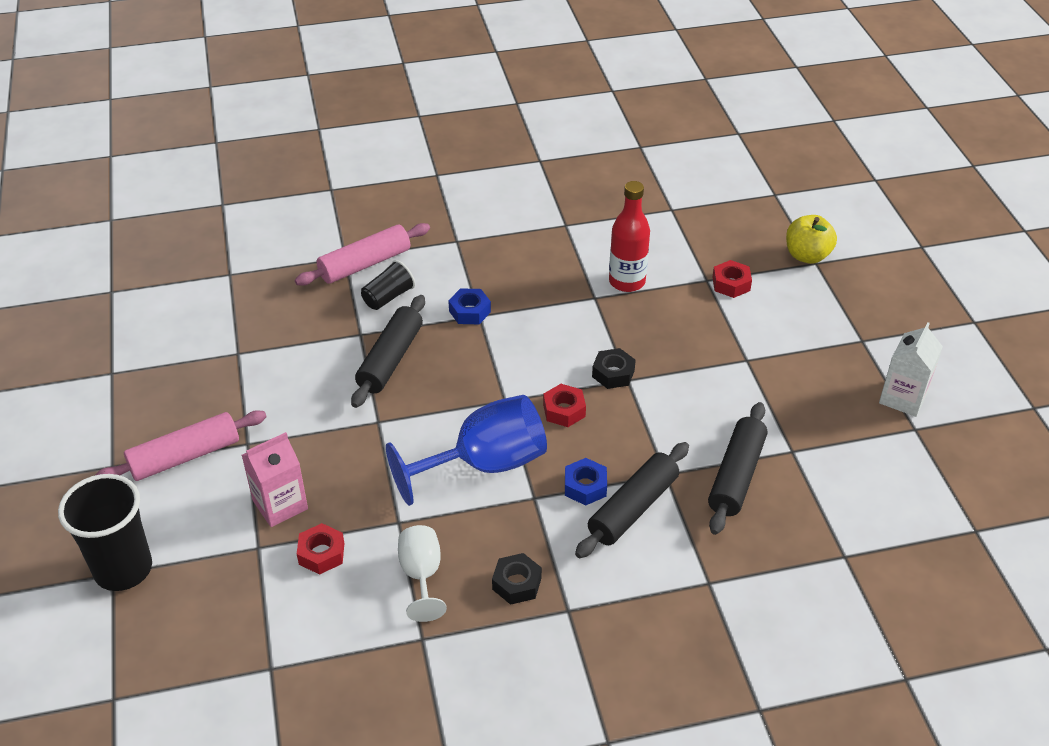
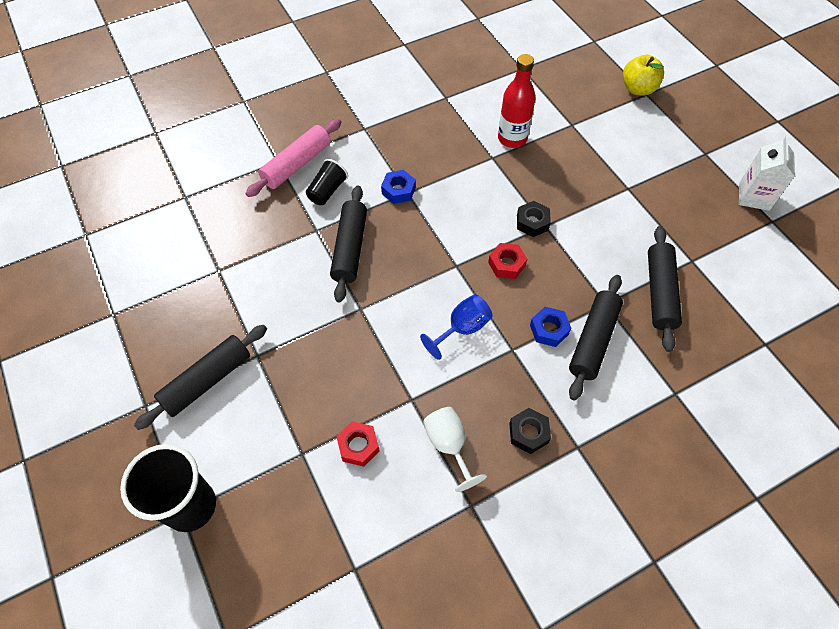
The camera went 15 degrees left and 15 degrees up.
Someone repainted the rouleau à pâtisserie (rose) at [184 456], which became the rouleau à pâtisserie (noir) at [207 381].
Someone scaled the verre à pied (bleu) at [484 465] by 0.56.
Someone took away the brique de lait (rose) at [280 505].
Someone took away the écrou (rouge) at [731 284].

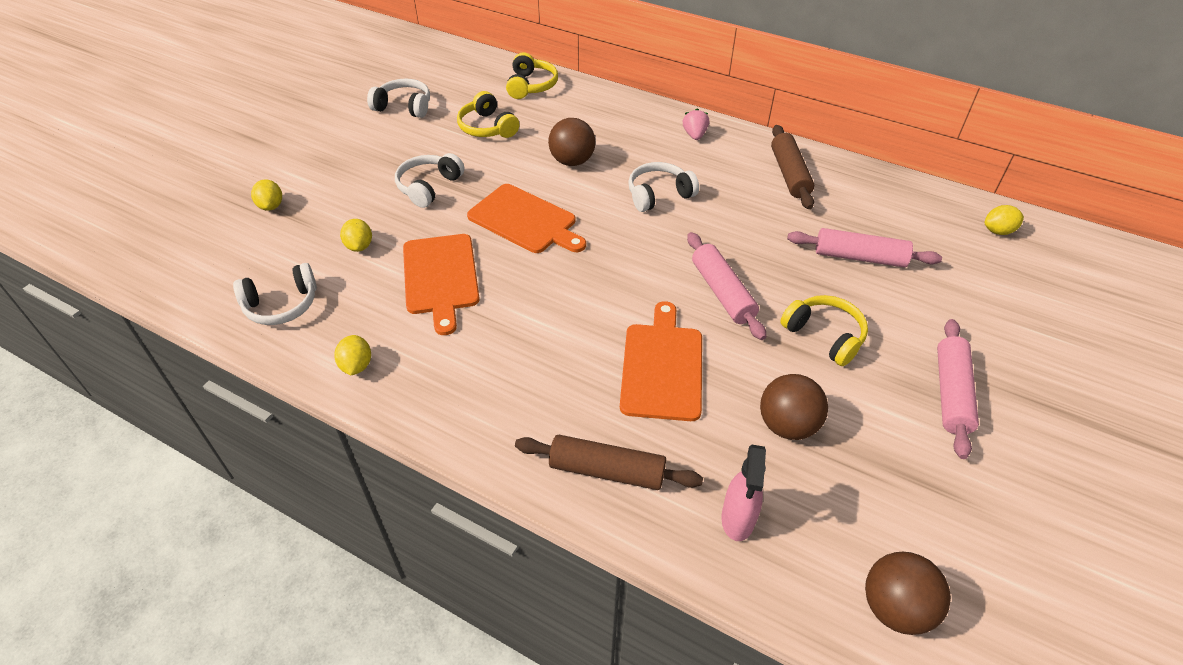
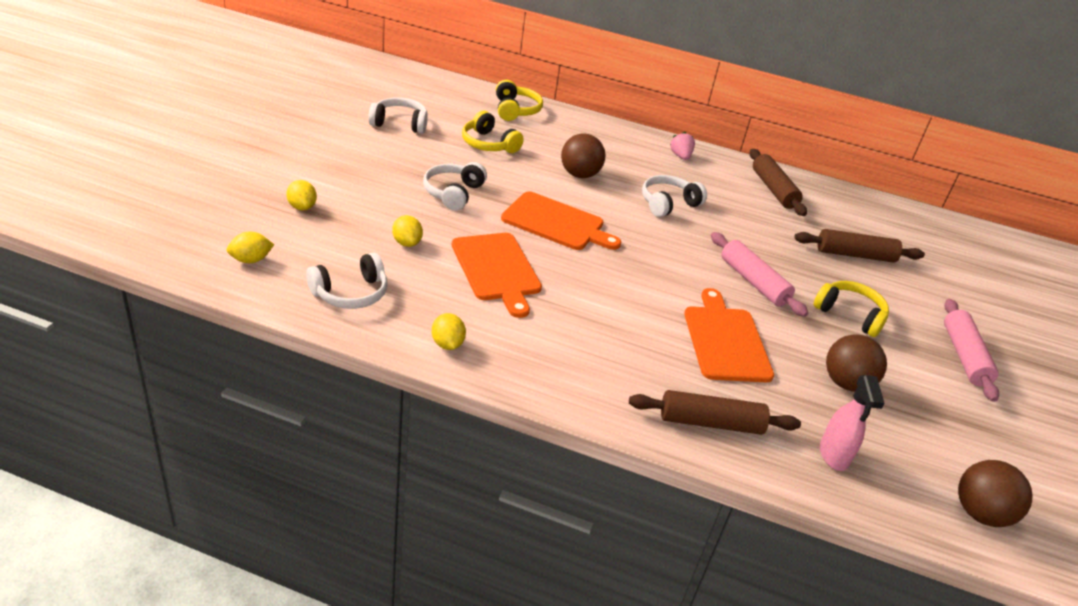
The camera went 15 degrees left and 10 degrees down.
Someone carried the citron (jaune) from [998 231] to [251 260].
Someone repainted the rouleau à pâtisserie (rose) at [859 257], which became the rouleau à pâtisserie (marron) at [855 255].

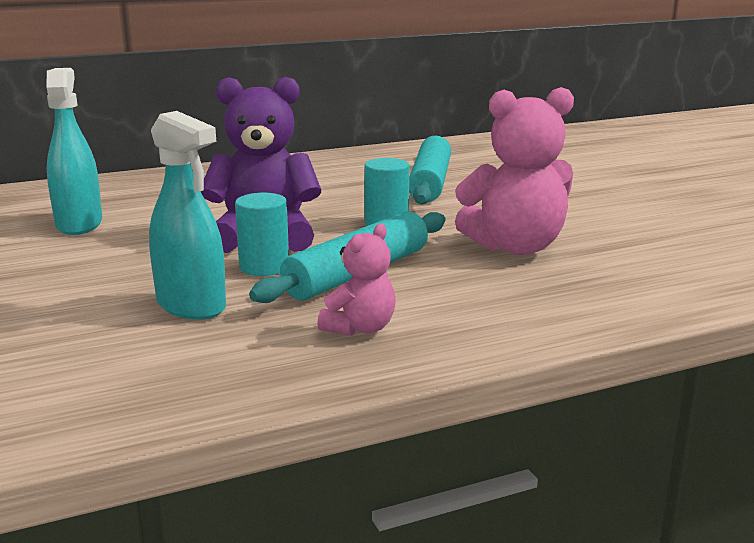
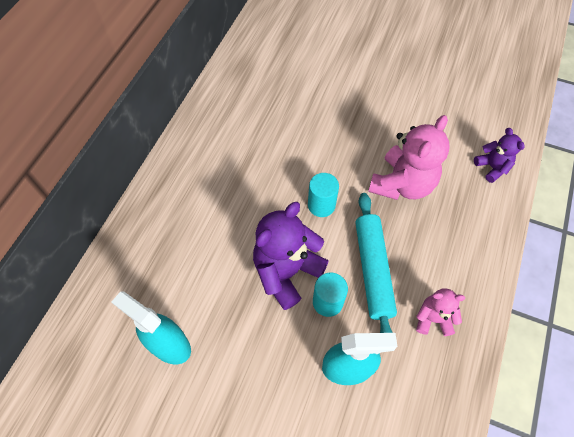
The camera went 45 degrees left and 40 degrees up.
Someone rotated the ours en peluche (rose) at [360 328] by 75 degrees counterclockwise.
Someone put down the ours en peluche (violet) at [492 167].
Someone took away the rouleau à pâtisserie (turquoise) at [430 182].

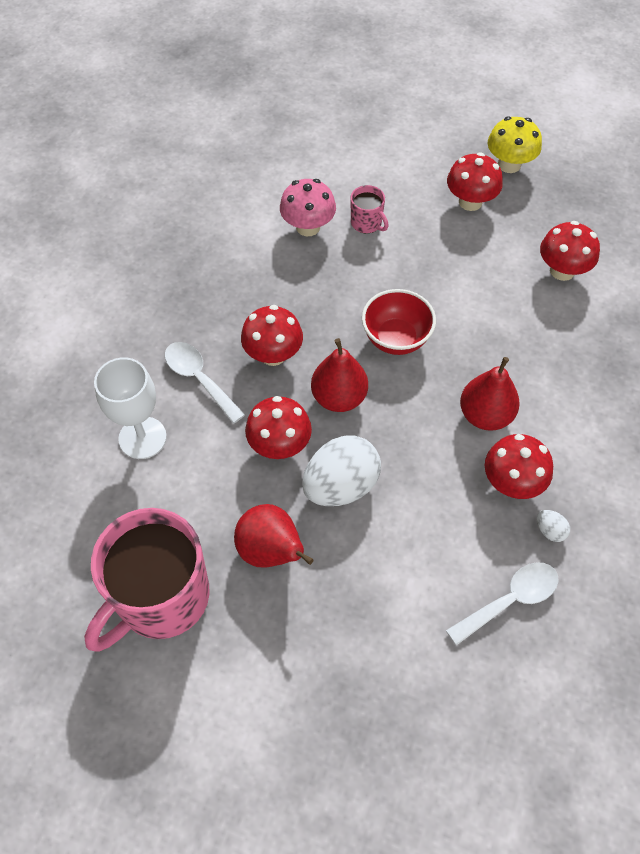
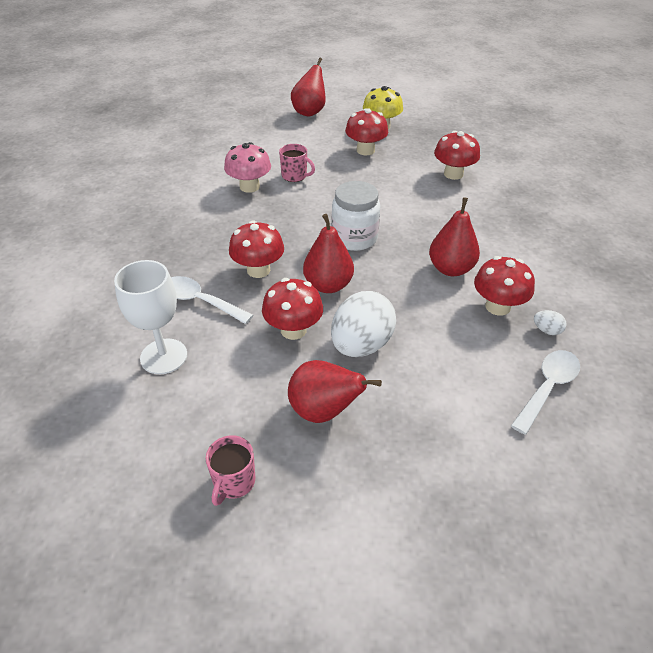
The camera went 20 degrees left and 15 degrees down.
Someone scaled the tasse (rose) at [161 598] by 0.43.
Someone put down the poire (rouge) at [309 112].
Someone swapped the bol (rouge) at [396 339] for the bocal (blanc) at [354 238].

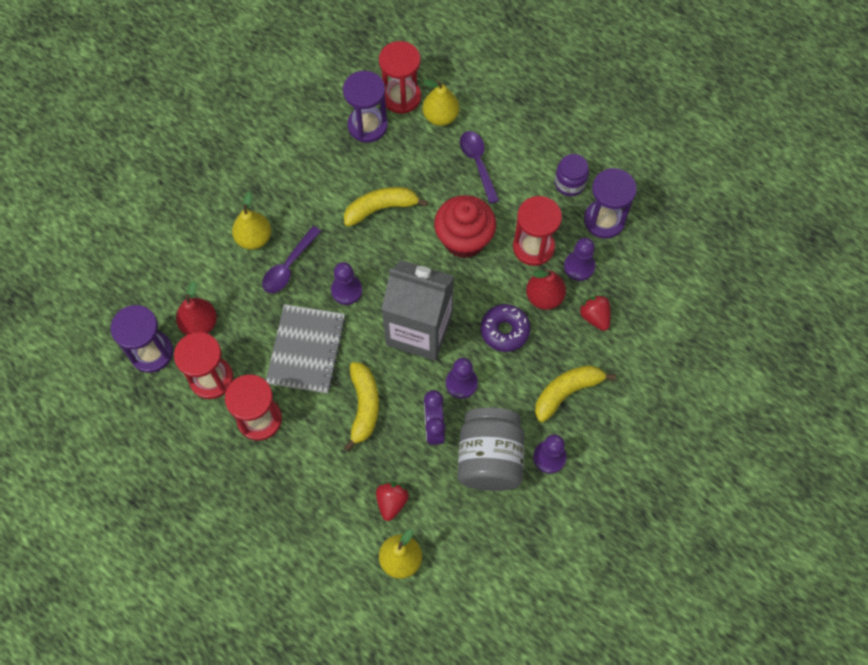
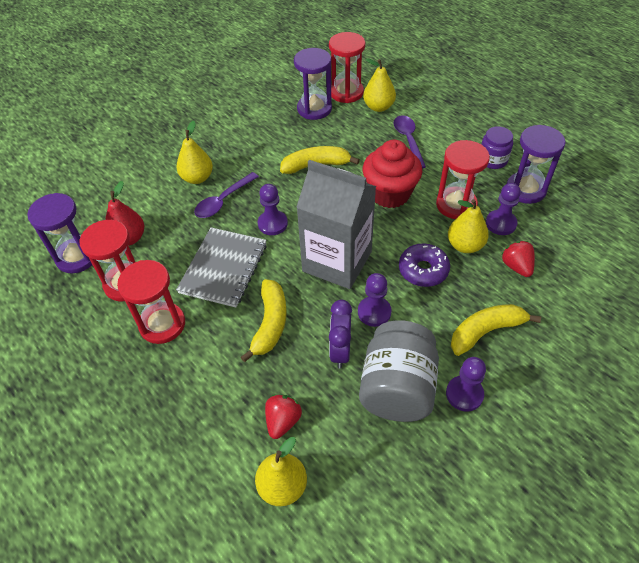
The camera went 10 degrees right and 15 degrees down.
Someone repainted the poire (rouge) at [544 297], which became the poire (jaune) at [465 245].

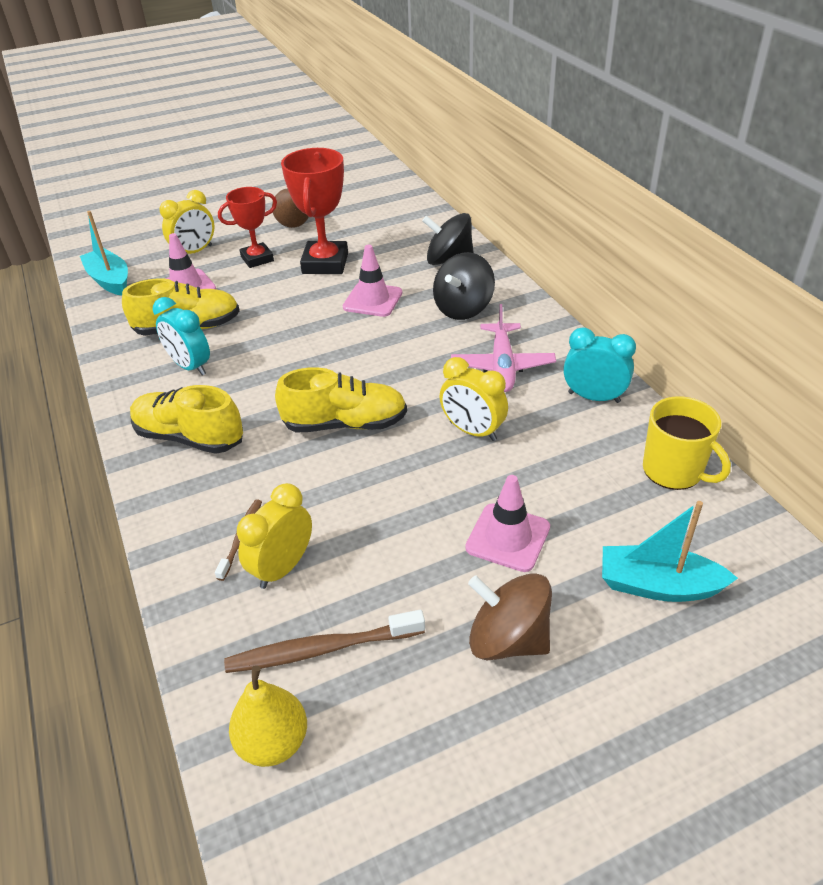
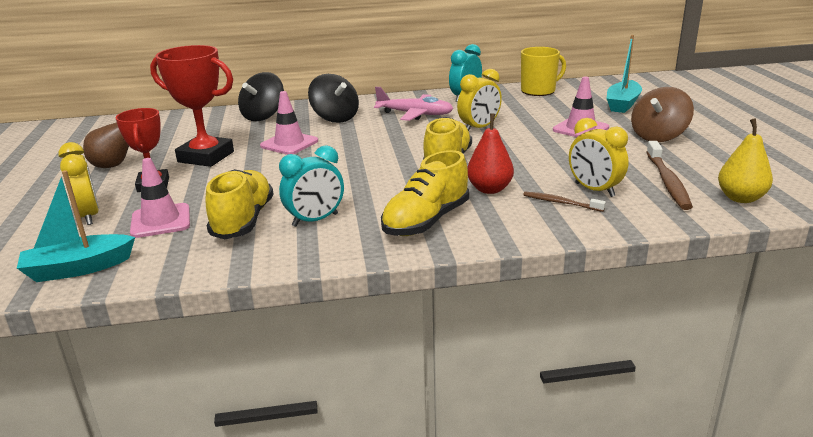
The camera went 75 degrees left and 15 degrees down.
Someone put down the poire (rouge) at [489 189].

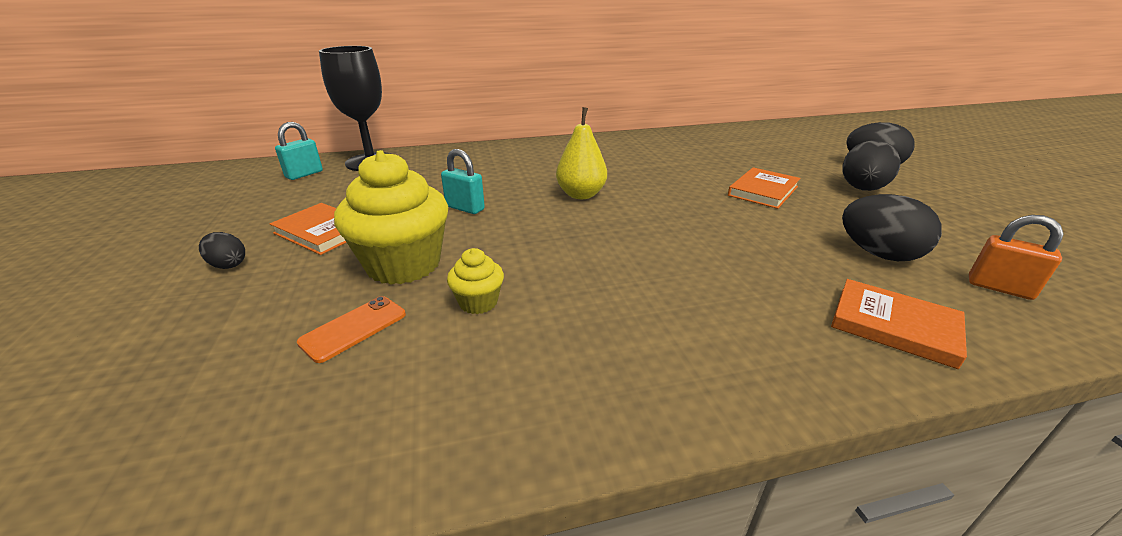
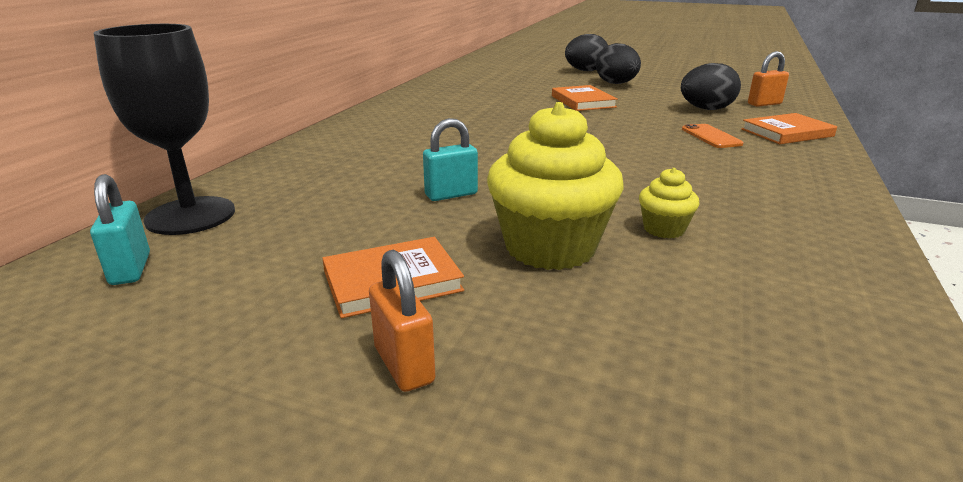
The camera went 55 degrees left and 5 degrees down.
Someone swapped the œuf (noir) at [228 265] for the cadenas (orange) at [404 365].
Someone carried the téléphone (orange) from [354 328] to [711 136].
Someone took away the poire (jaune) at [581 195].

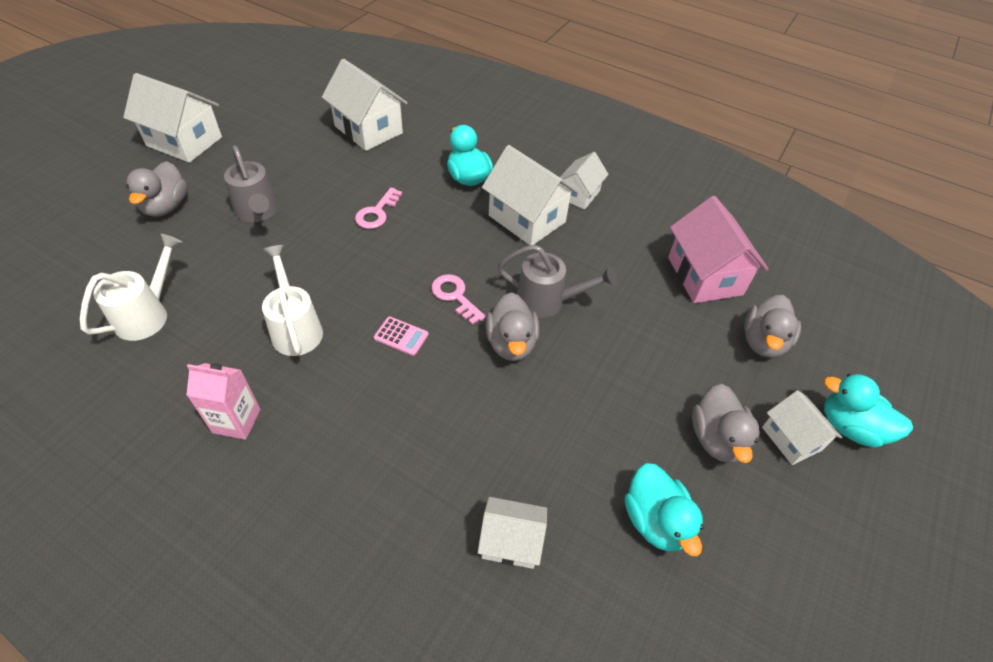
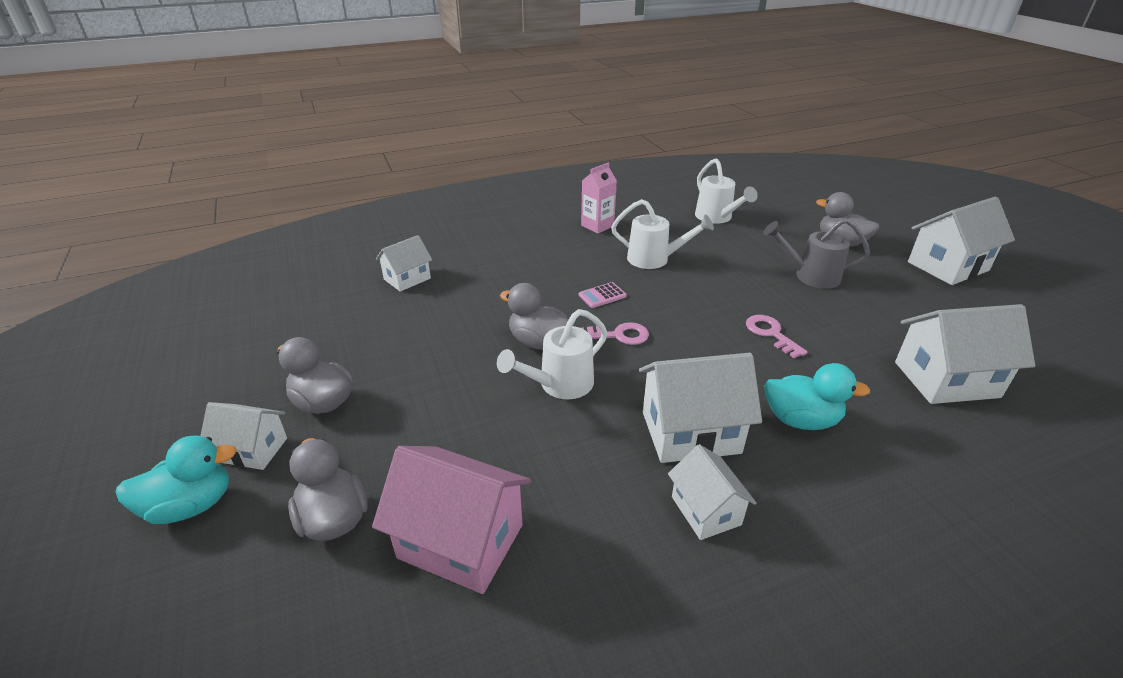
The camera went 130 degrees right and 15 degrees down.
Someone repainted the arrosoir (gris) at [547 301], which became the arrosoir (blanc) at [559 385].
Someone took away the canard (turquoise) at [655 520].

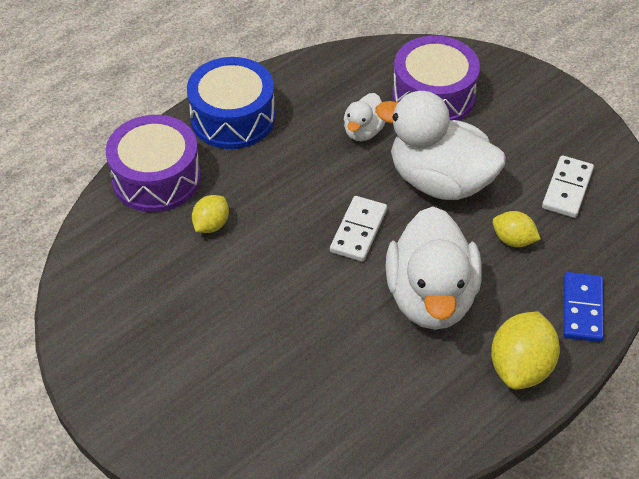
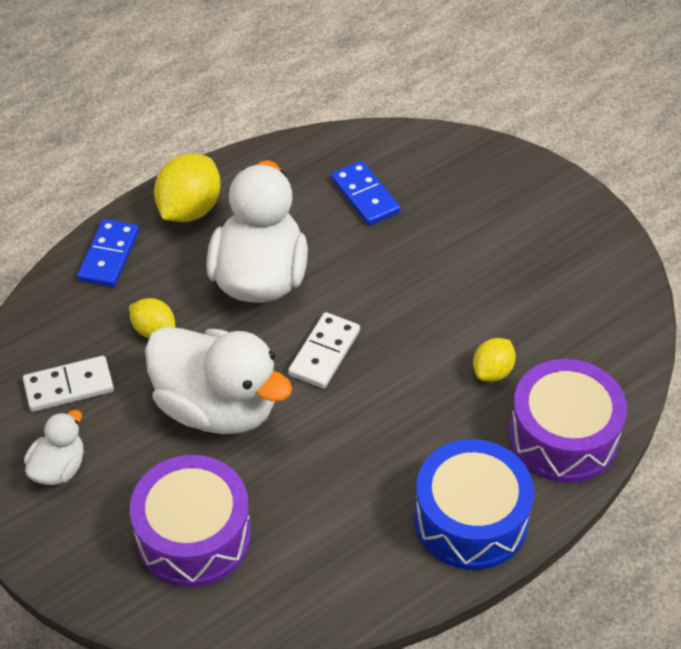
The camera went 175 degrees left and 0 degrees up.
Someone rotated the domino (blanc) at [567 189] by 45 degrees clockwise.
Someone carried the canard (blanc) from [363 131] to [59 468].
Someone put down the domino (bleu) at [365 196].

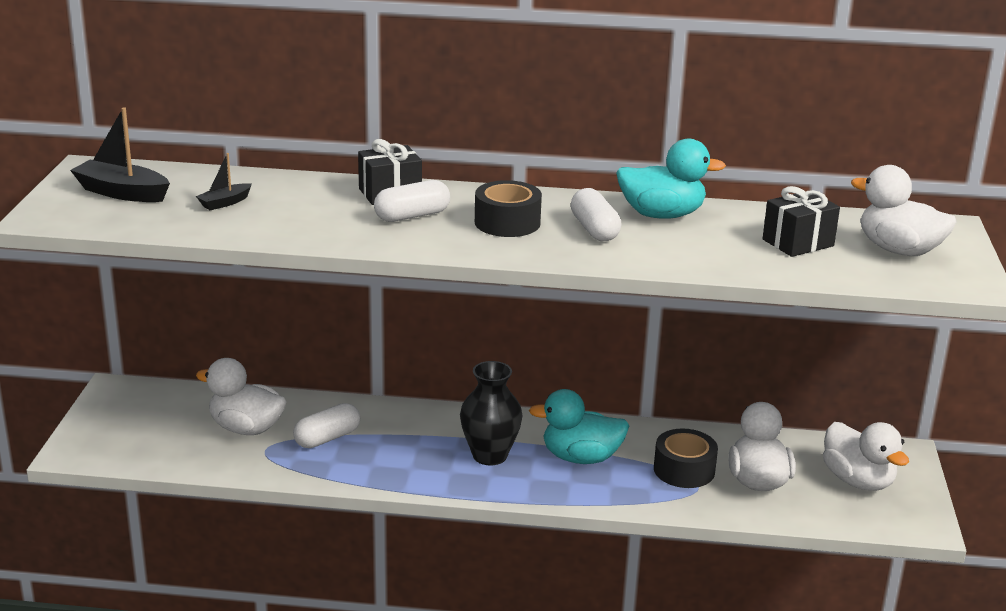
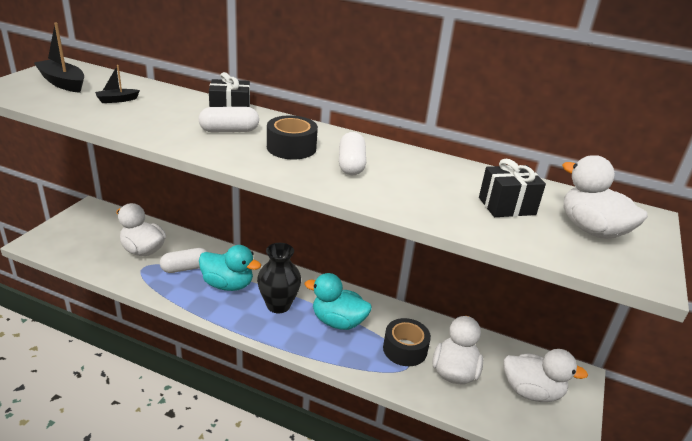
The camera went 15 degrees right and 5 degrees up.
Someone carried the canard (turquoise) from [661 215] to [228 284].
Someone rotated the canard (blanc) at [858 481] by 60 degrees counterclockwise.

